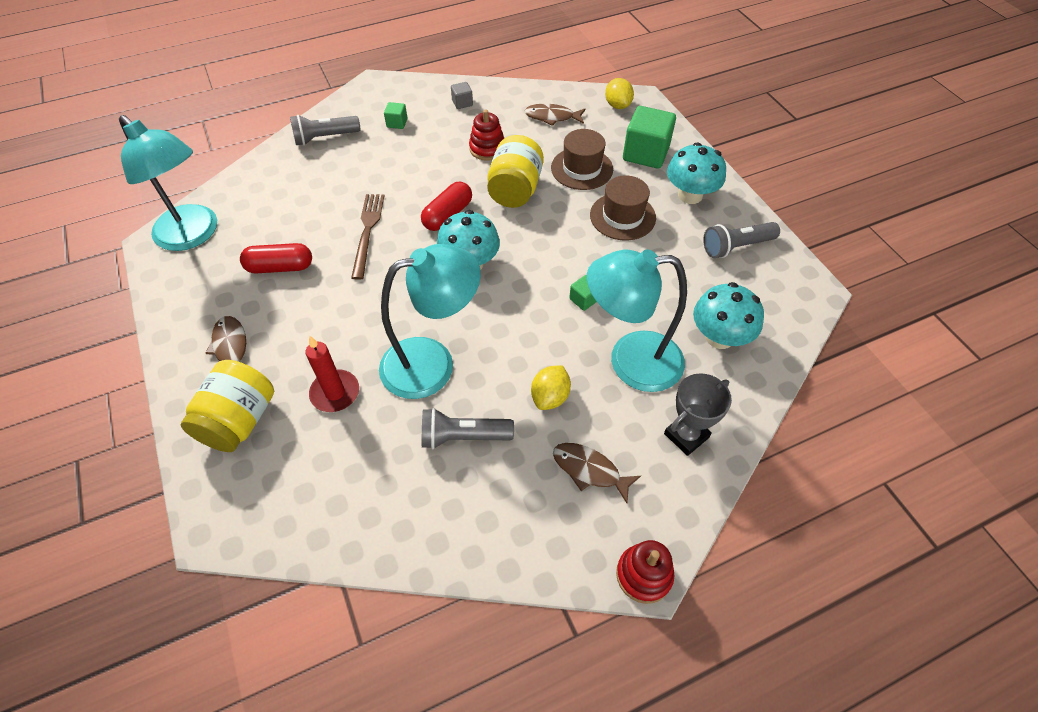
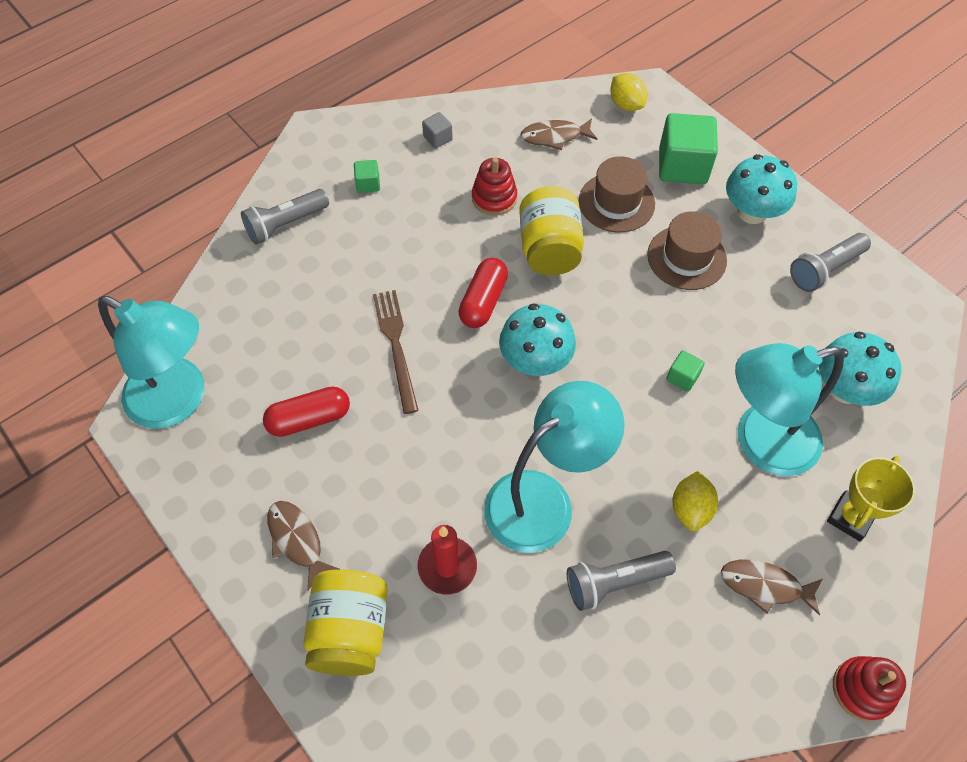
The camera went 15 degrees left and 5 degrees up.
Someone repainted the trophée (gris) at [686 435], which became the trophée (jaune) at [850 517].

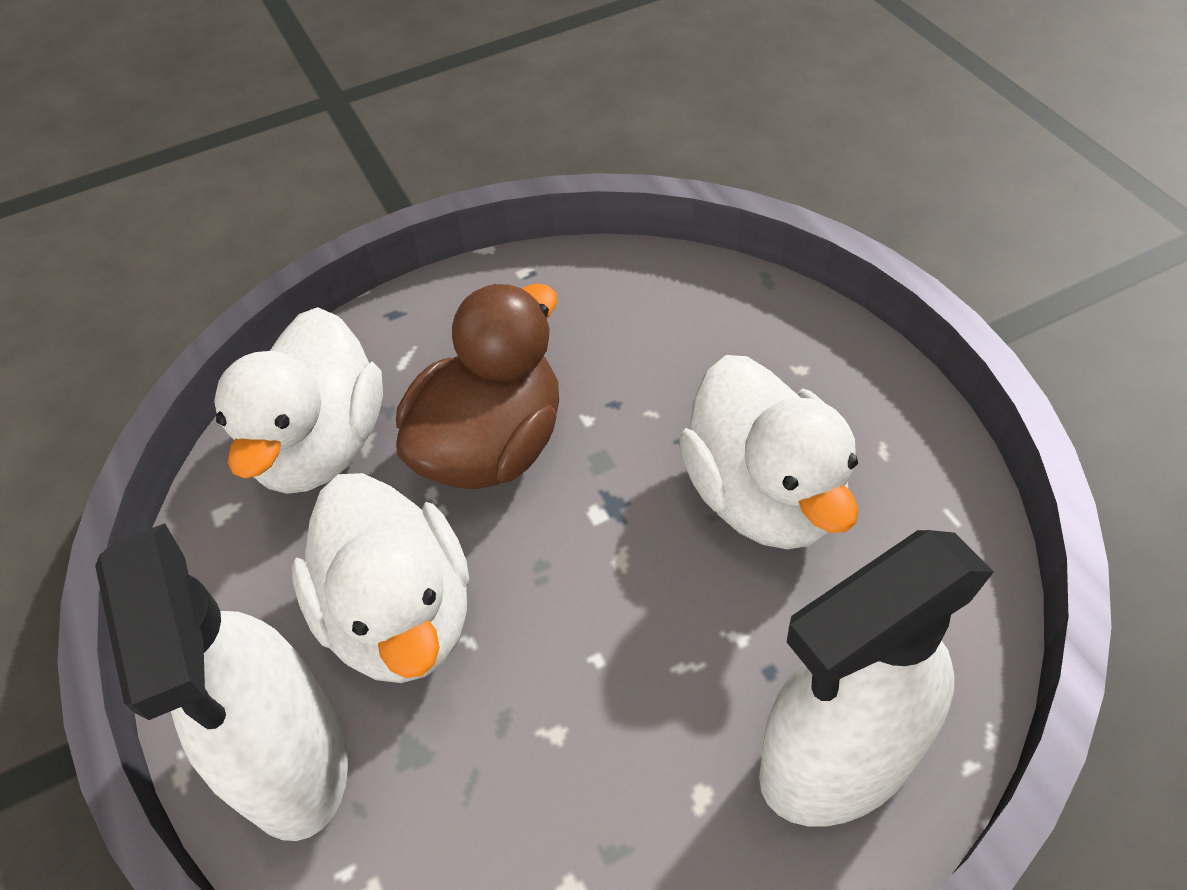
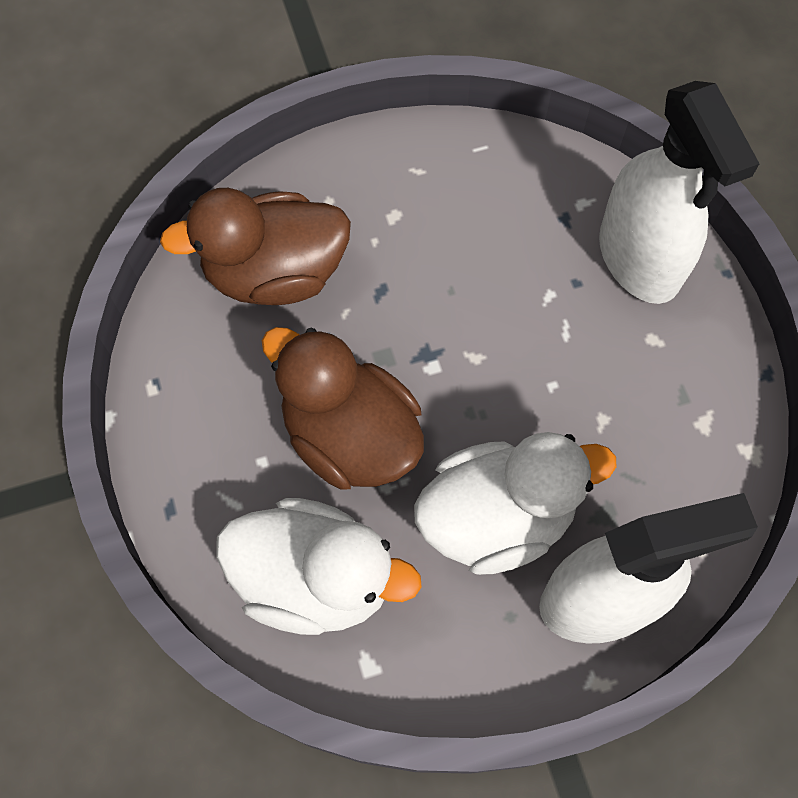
The camera went 85 degrees left and 15 degrees up.
Someone put down the canard (marron) at [275 273].
Someone took away the canard (blanc) at [764 495].

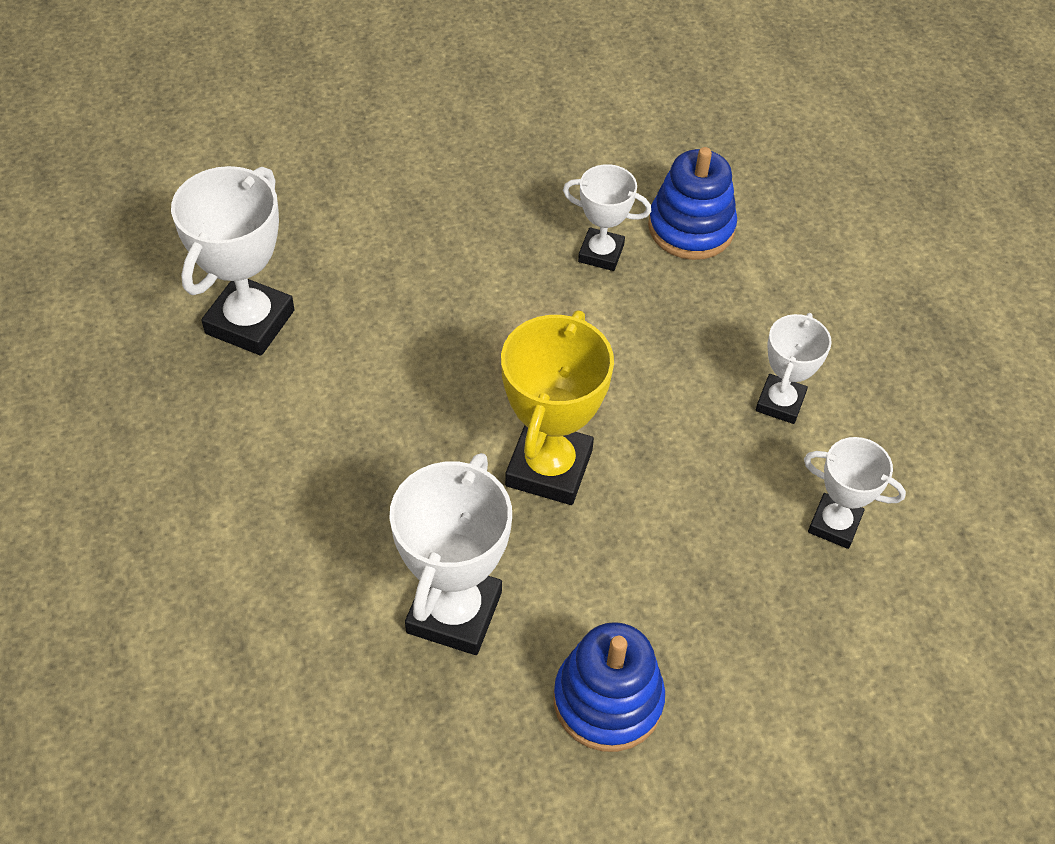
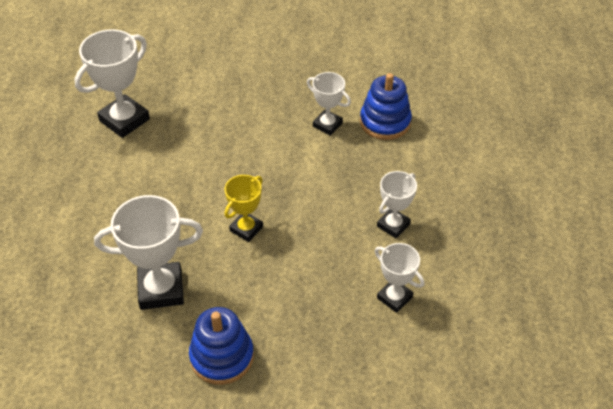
The camera went 20 degrees right and 5 degrees down.
Someone rotated the trophée (blanc) at [454 612] by 45 degrees clockwise.
Someone scaled the trophée (jaune) at [549 468] by 0.60.

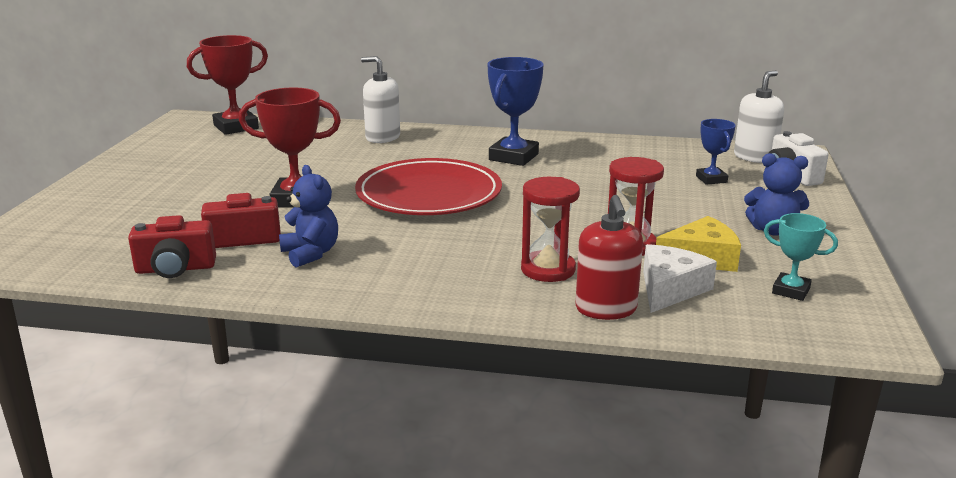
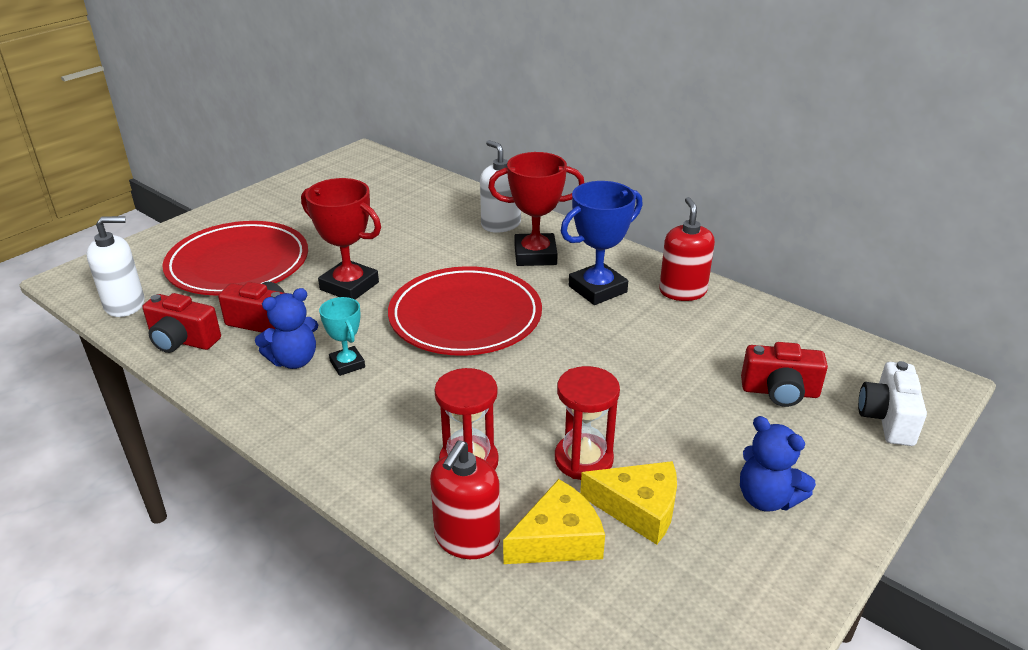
The camera went 30 degrees right and 10 degrees up.
Someone carried the distributeur de savon (blanc) from [754 157] to [125 305].
Someone put down the assiette (rouge) at [238 264].
Someone rotated the ours en peluche (bleu) at [311 254] by 60 degrees clockwise.
Someone carried the trophée (turquoise) from [791 291] to [347 364].
Someone carried the trophée (rouge) from [236 127] to [535 255].
Someone repainted the fromage (blanc) at [670 289], which became the fromage (jaune) at [558 539].
Someone put down the distributeur de savon (rouge) at [682 291].
Someone swapped the trophée (bleu) at [711 179] for the appareil photo (rouge) at [780 392].

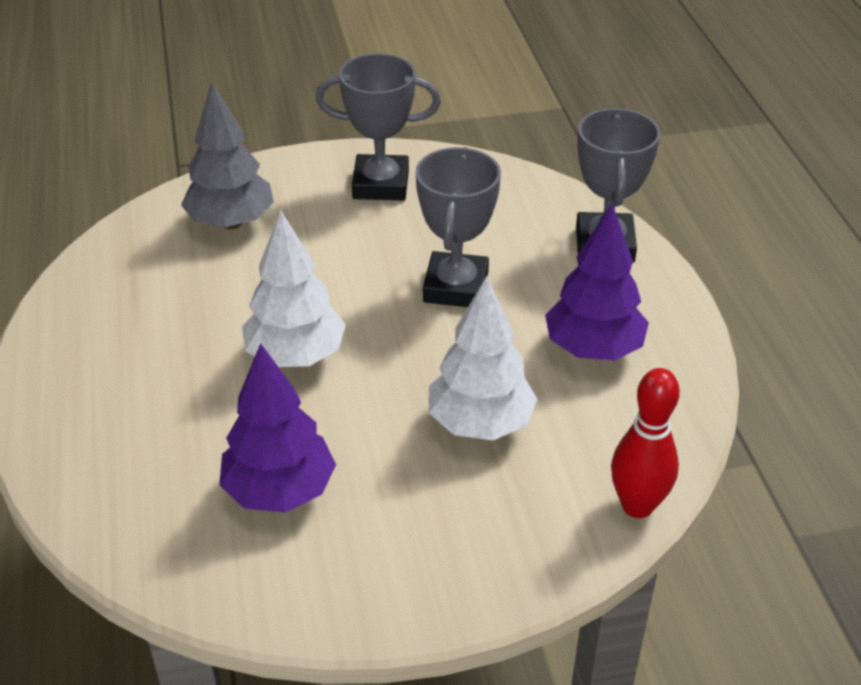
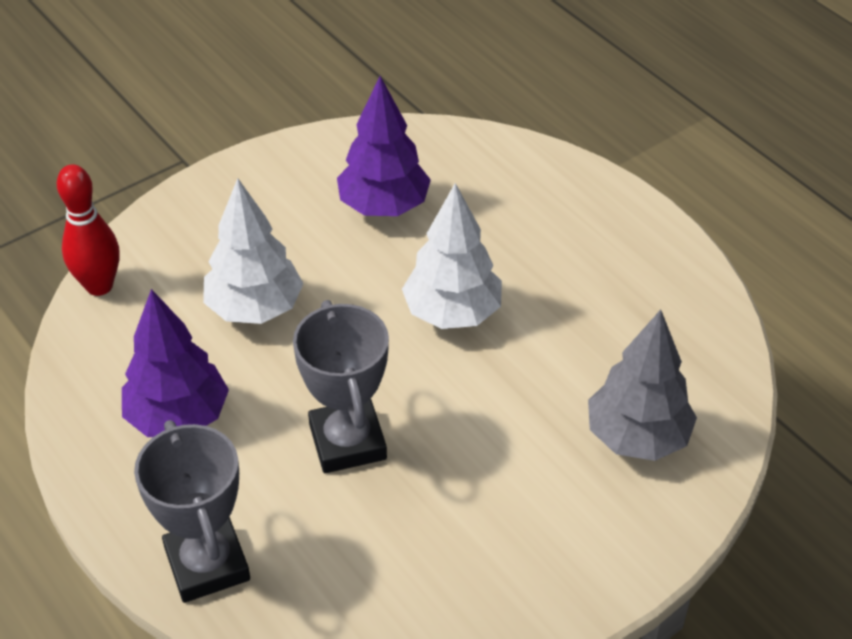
The camera went 155 degrees right and 5 degrees up.
Someone took away the trophée (gris) at [381 184].

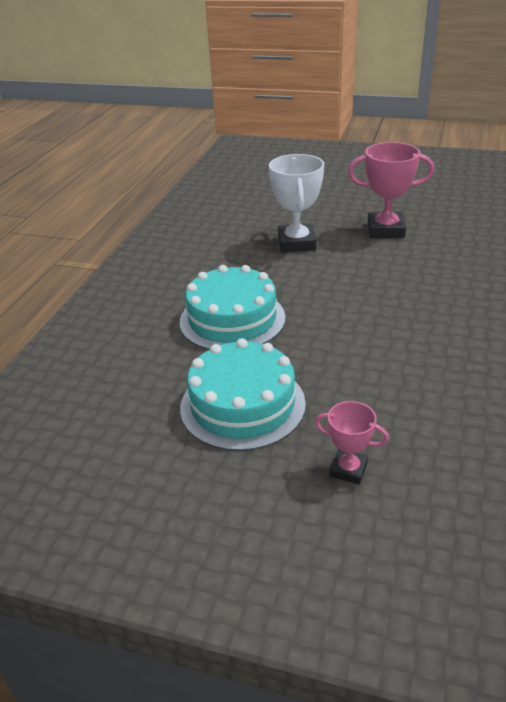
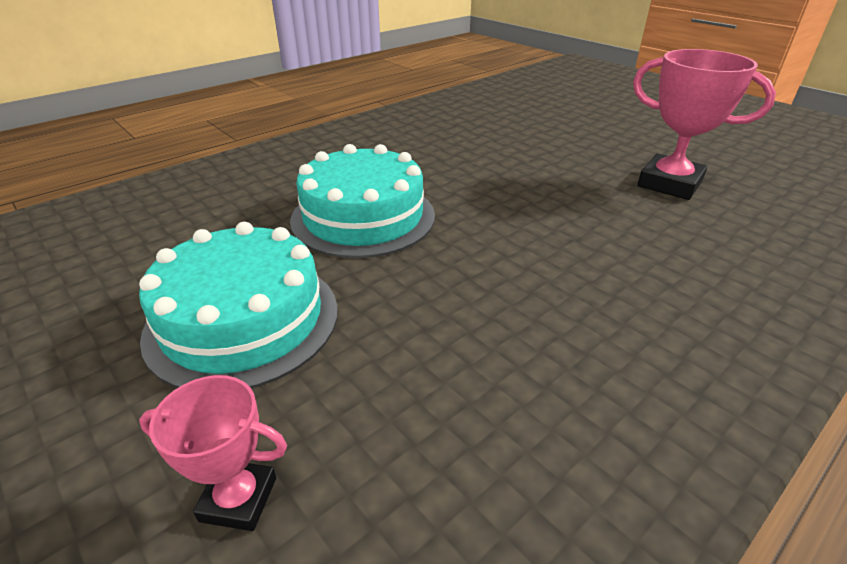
The camera went 30 degrees right and 0 degrees up.
Someone rotated the trophée (rose) at [348 470] by 45 degrees counterclockwise.
Someone took away the trophée (blanc) at [296 243].

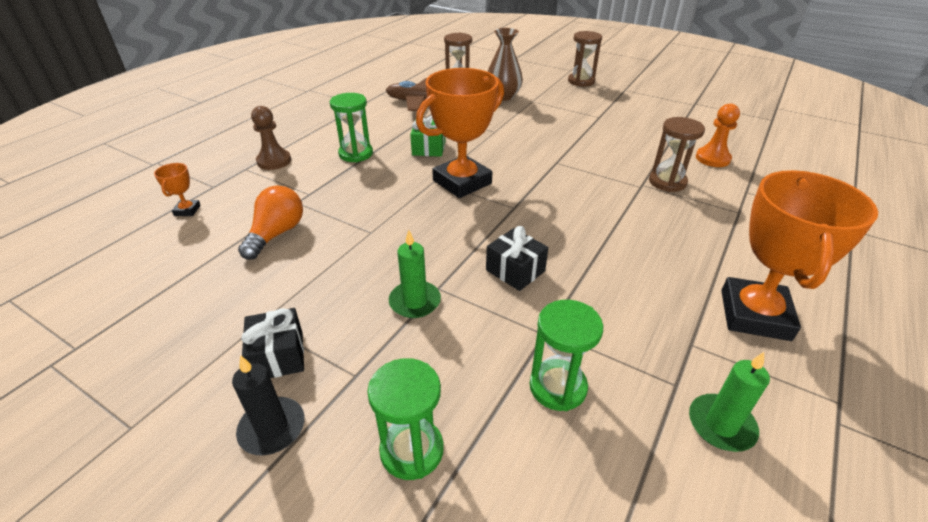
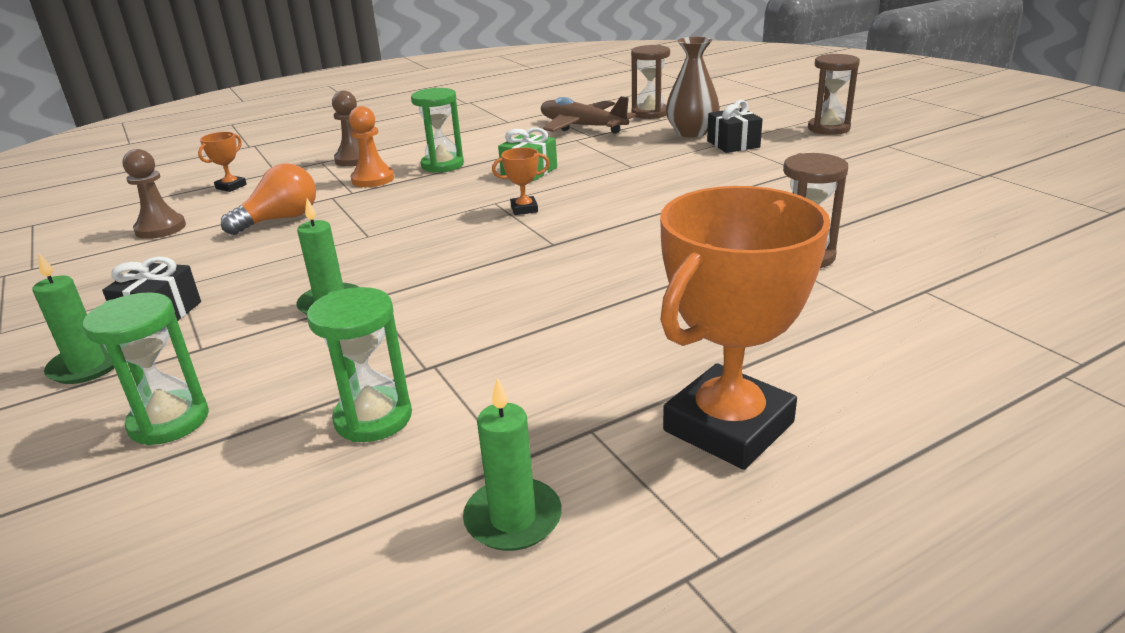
The camera went 30 degrees right and 10 degrees down.
Someone repainted the bougie (noir) at [272 428], which became the bougie (vert) at [87 366].
Someone put down the pion (marron) at [160 228].
Someone carried the pion (orange) from [712 158] to [373 179].
Someone scaled the trophée (orange) at [462 182] by 0.42.
Someone carried the cadeau (noir) from [515 270] to [733 144].

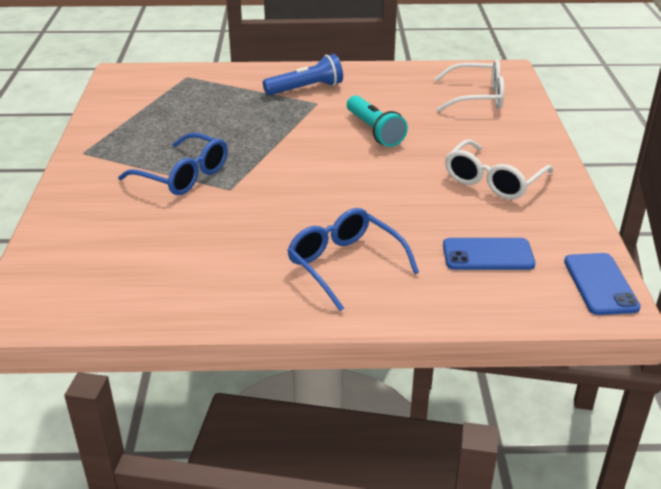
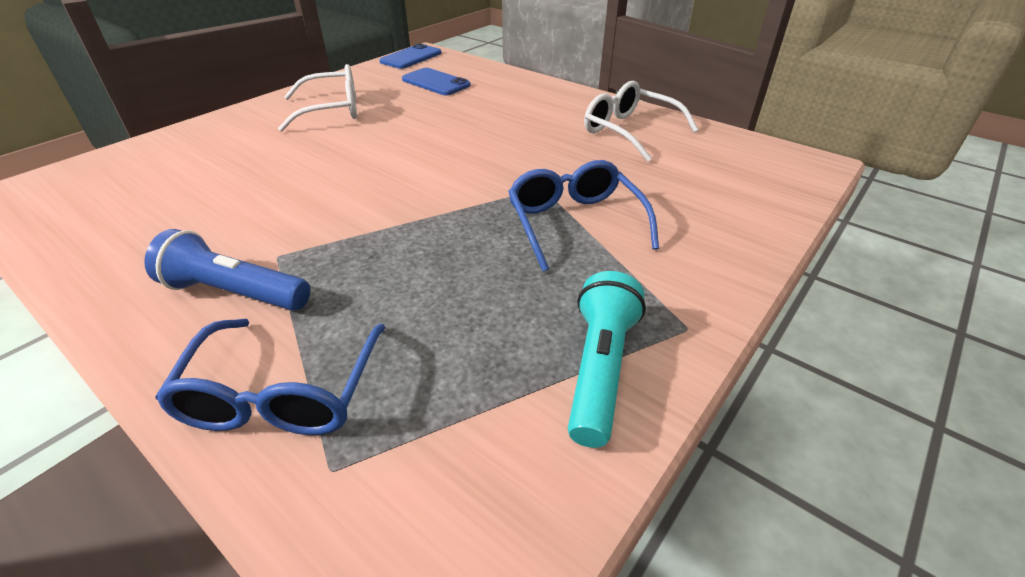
The camera went 140 degrees left and 5 degrees up.
Someone carried the lunettes (bleu) from [344 264] to [282 394].
Someone carried the lampe de poche (turquoise) from [374 131] to [600 369].
Someone carried the lunettes (blanc) from [477 97] to [629 131].

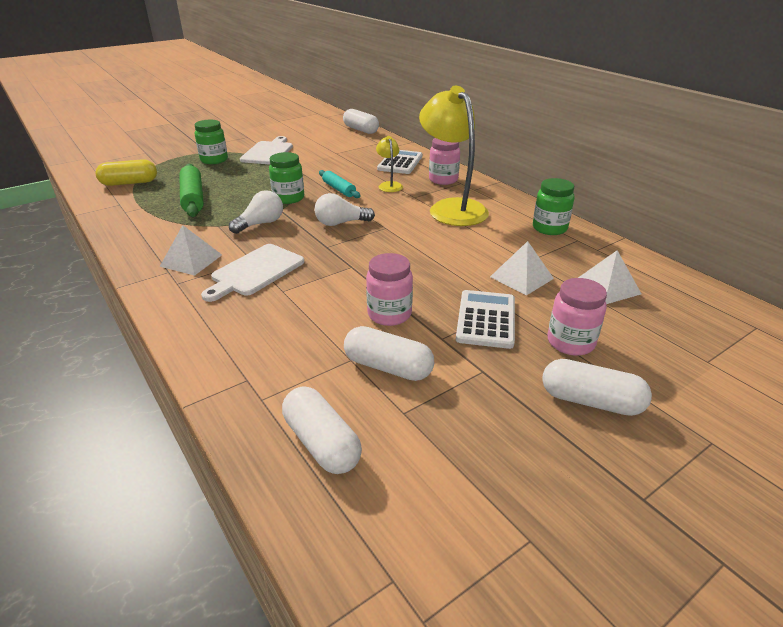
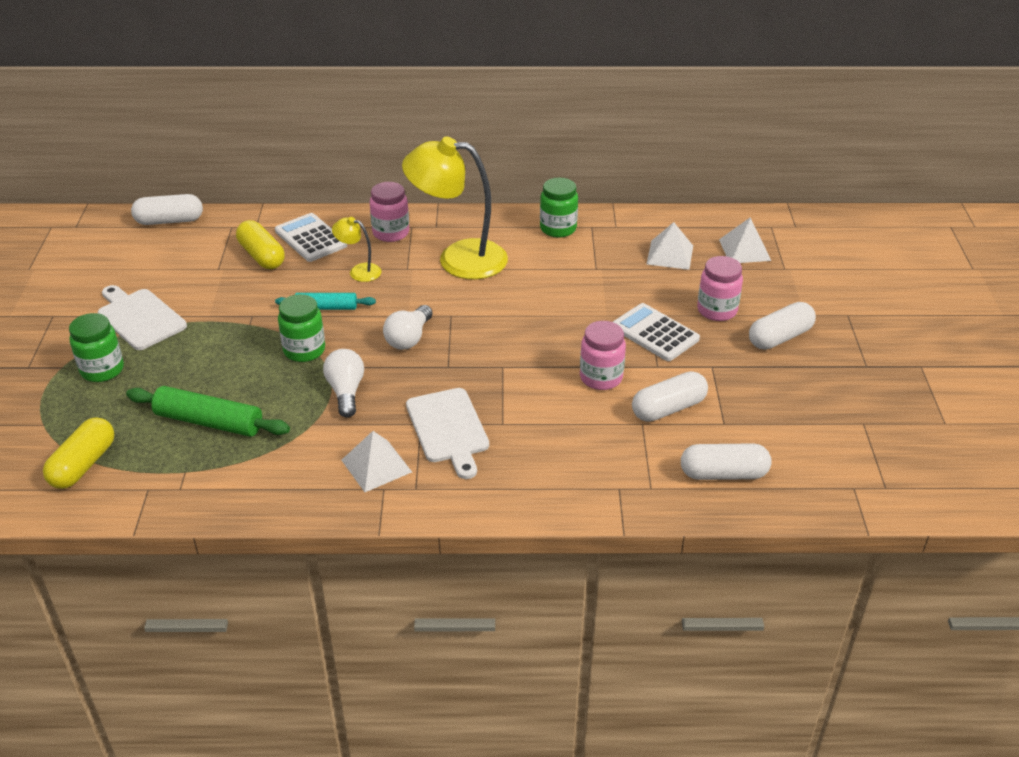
The camera went 55 degrees left and 5 degrees up.
Someone put down the gélule (jaune) at [261 256].
Someone carried the pyramide (blanc) from [521 277] to [744 250].

